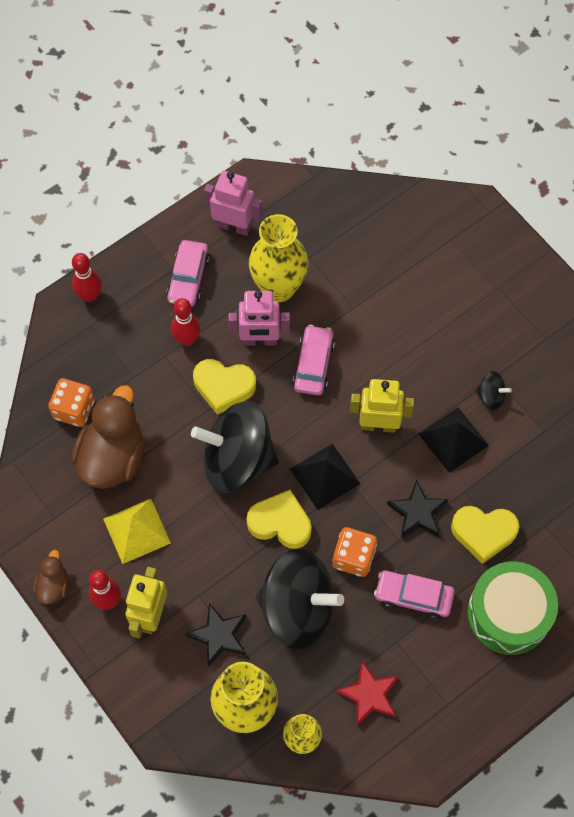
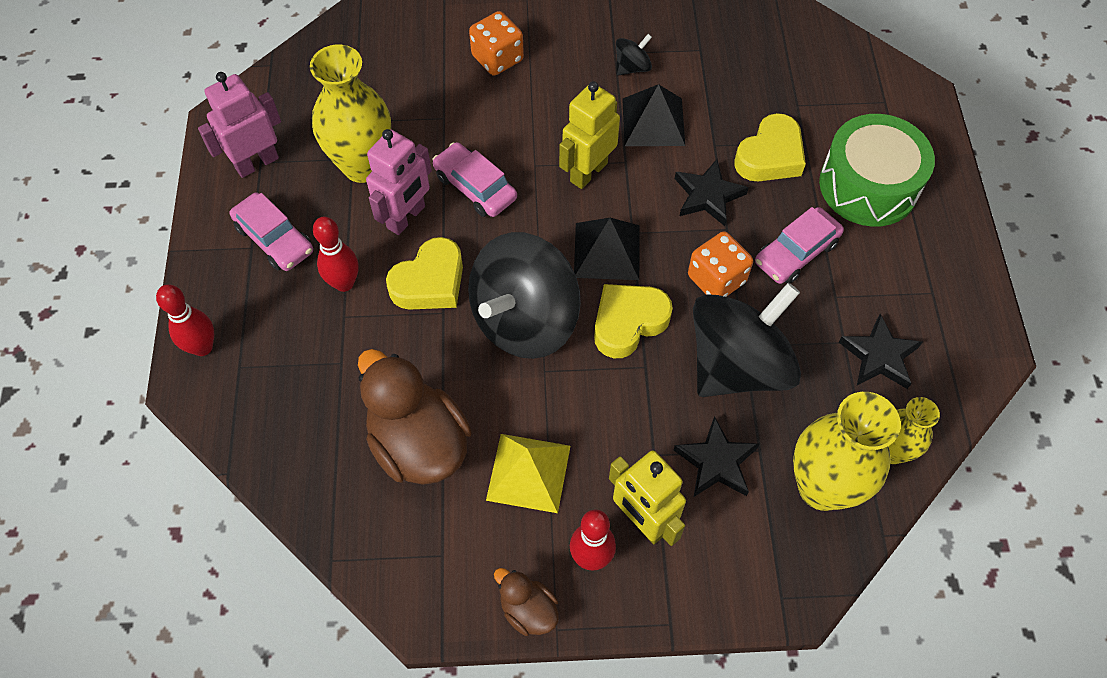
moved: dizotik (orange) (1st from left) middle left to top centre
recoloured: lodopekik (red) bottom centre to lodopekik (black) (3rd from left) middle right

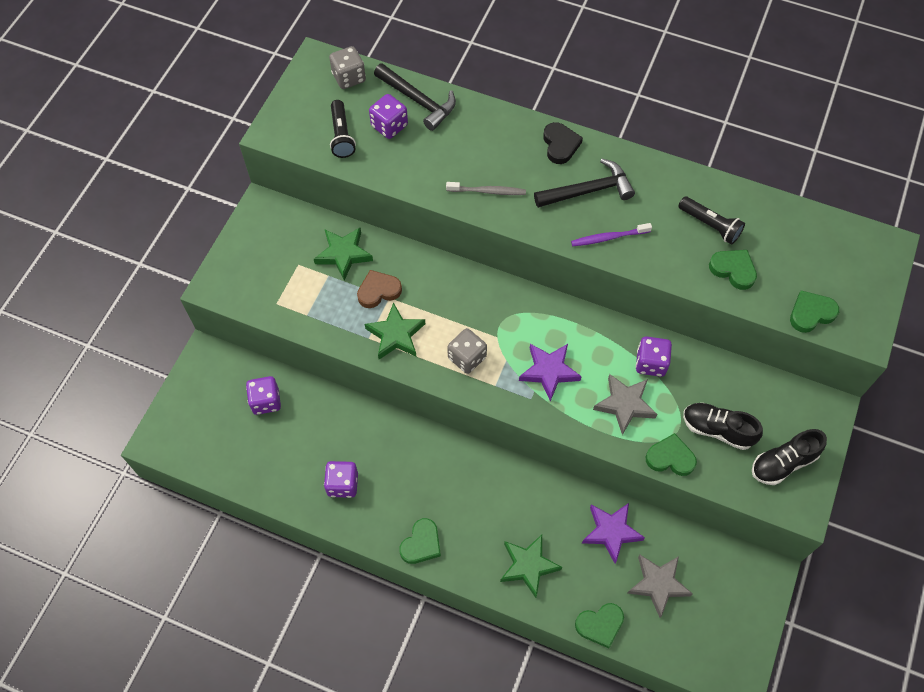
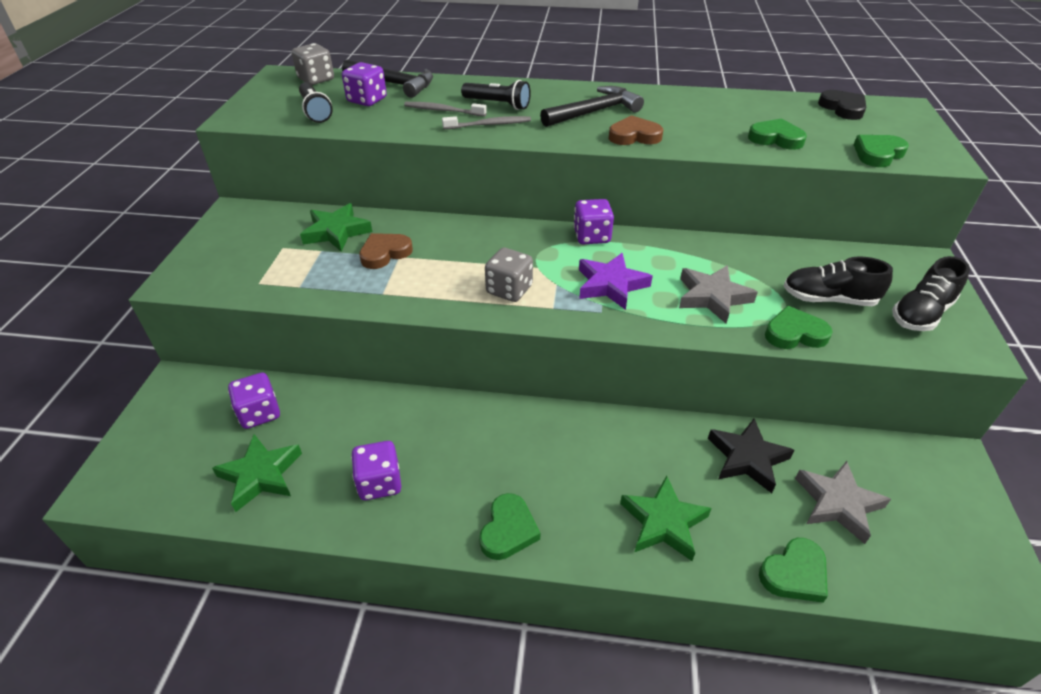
added: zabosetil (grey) (1st from left) top centre
moved: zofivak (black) top centre to top right; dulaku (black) (2nd from left) top right to top centre; lodopekik (green) (2nd from left in the first image) centre to lodopekik (green) (1st from left) bottom left; dizotik (purple) (4th from left) middle right to top centre
replaced: zabosetil (purple) centre to zofivak (brown) (2nd from left) top centre
recoloured: lodopekik (purple) (2nd from left) bottom centre to lodopekik (black) middle right

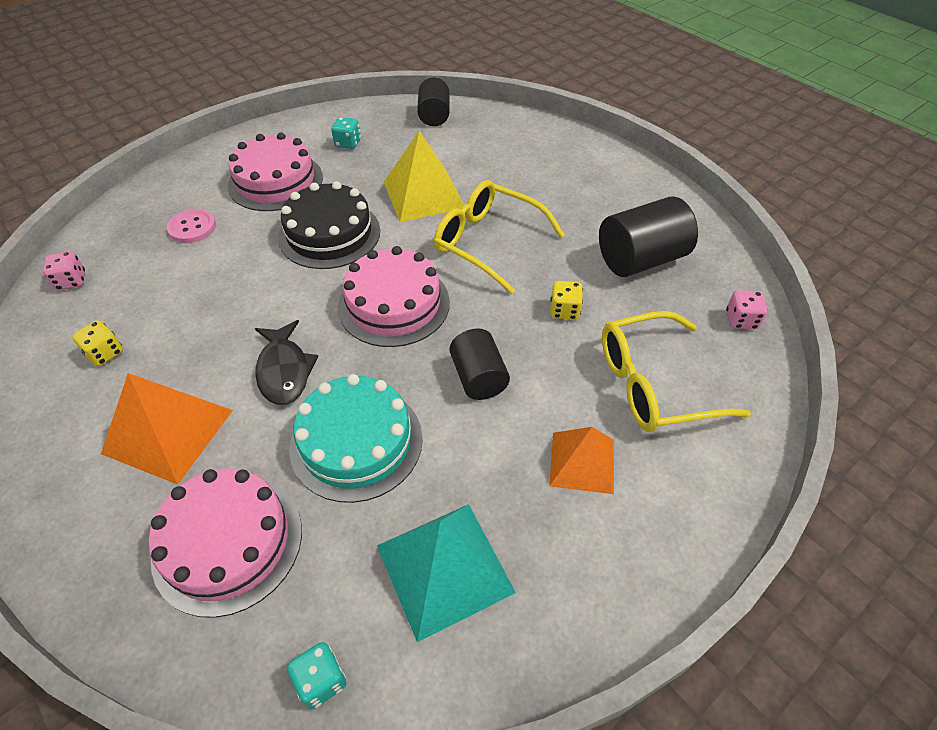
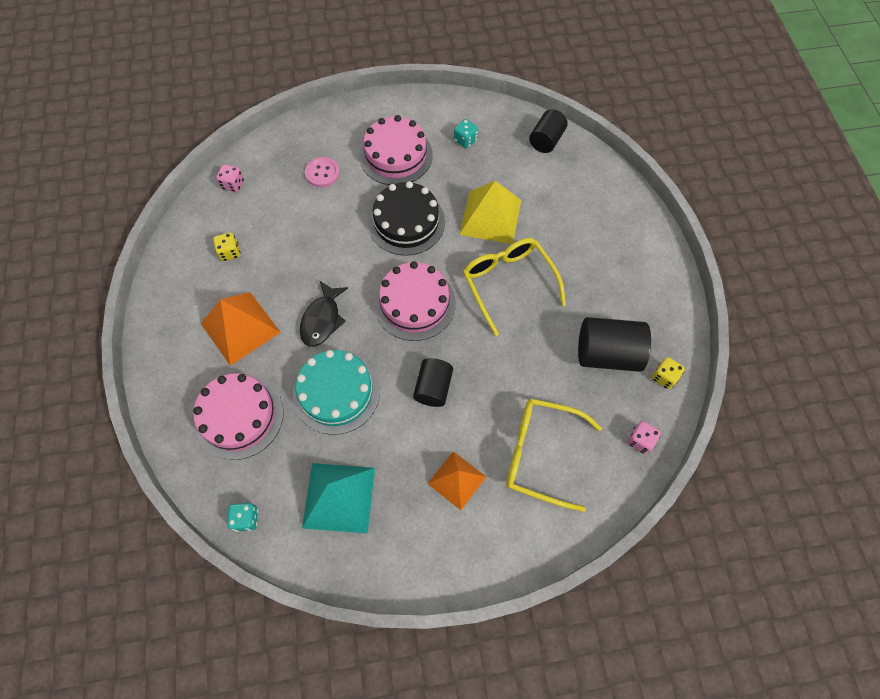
moved: dizotik (yellow) (2nd from left) centre to middle right

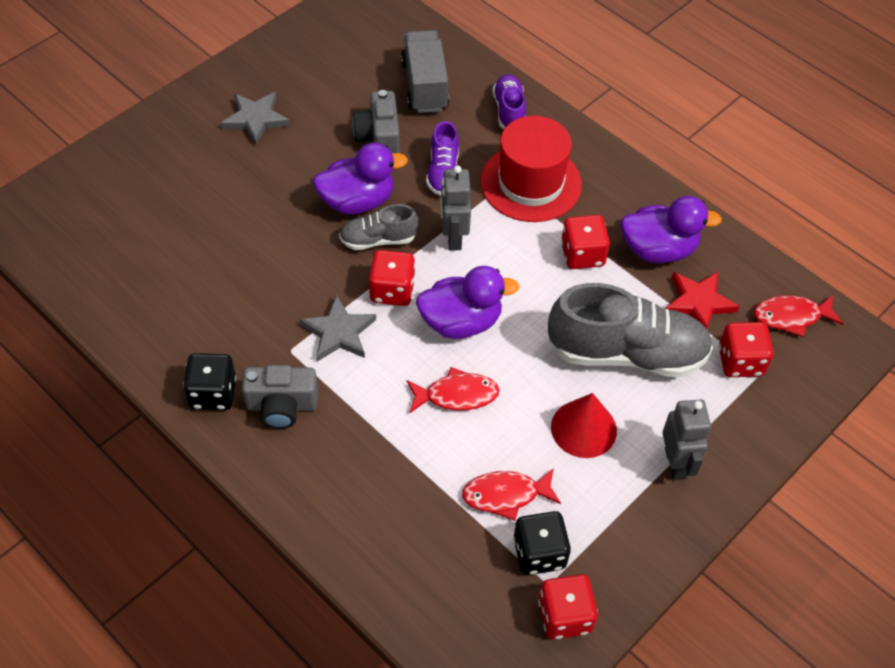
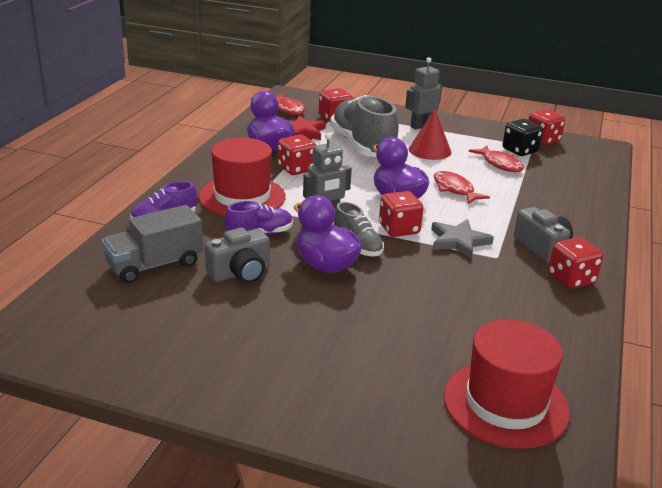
removed: lodopekik (grey) (1st from left) top left
added: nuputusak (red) (2nd from left) bottom right
recoloured: dizotik (black) (1st from left) middle left to dizotik (red) (5th from left) middle right

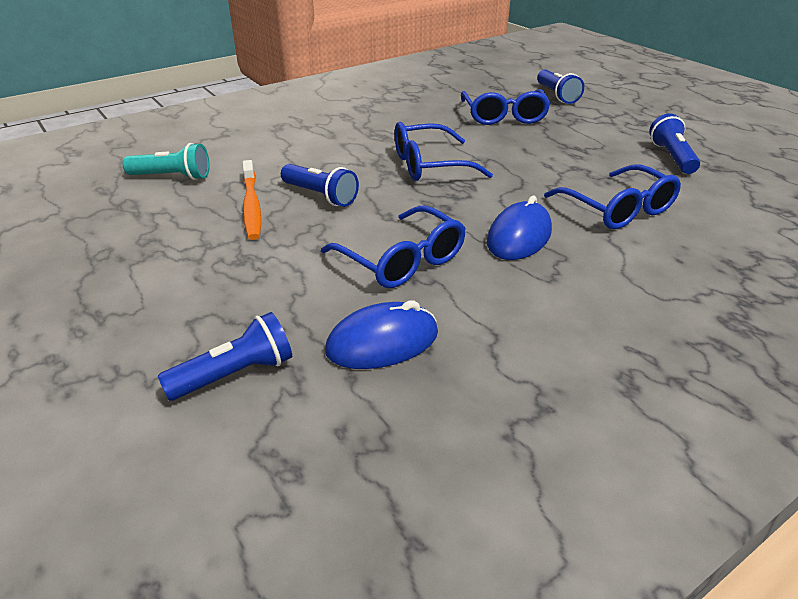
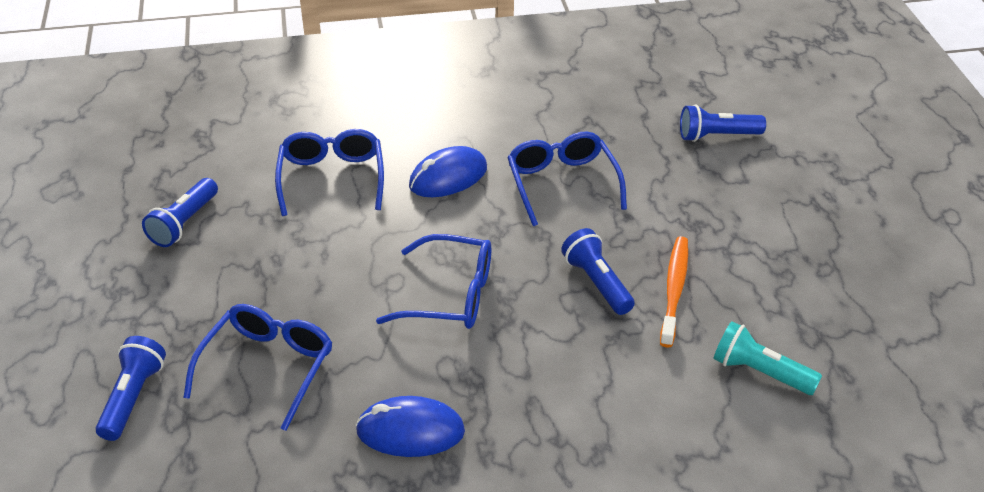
moved: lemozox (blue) (1st from left) centre to bottom centre

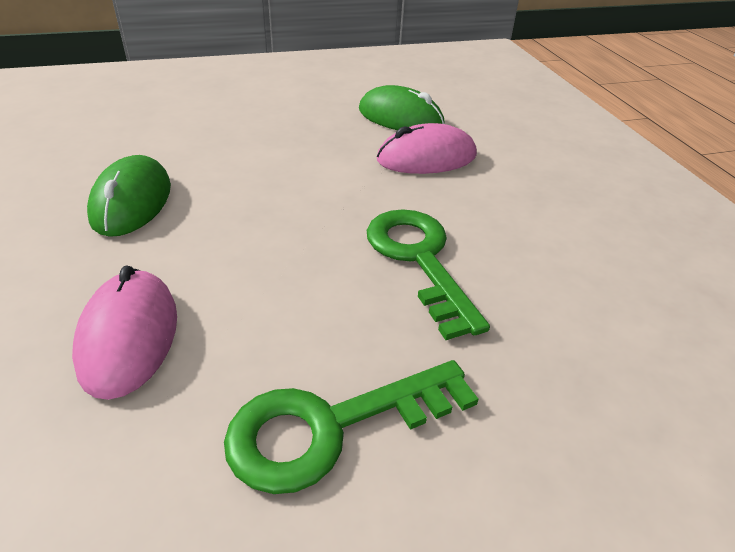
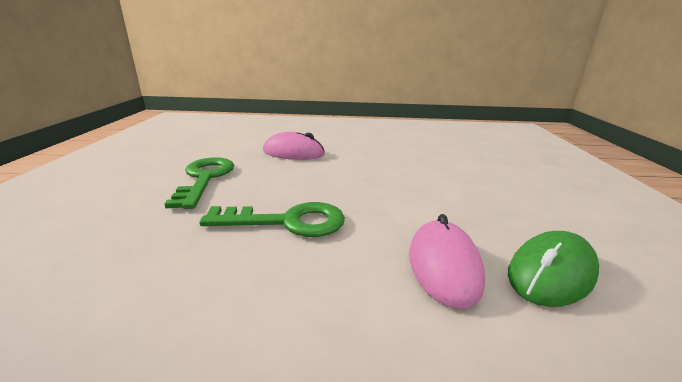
removed: lemozox (green) (1st from left) middle left

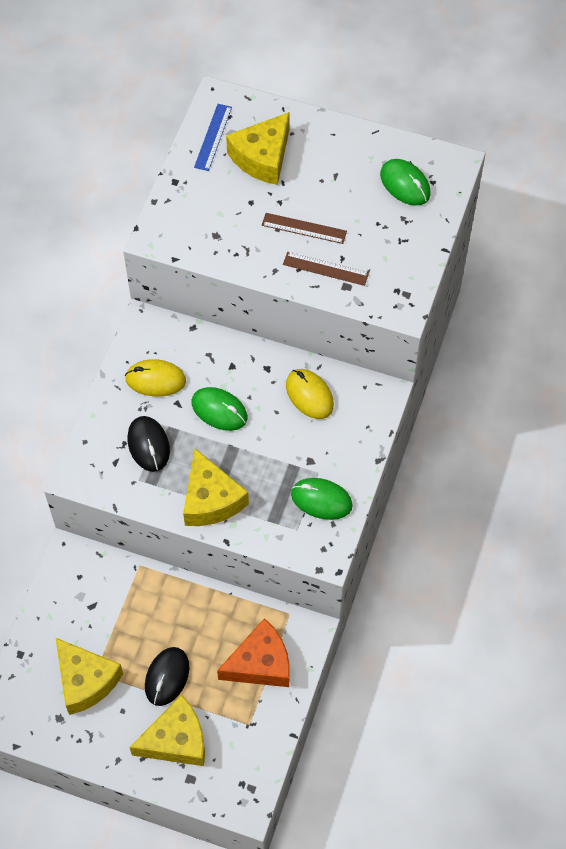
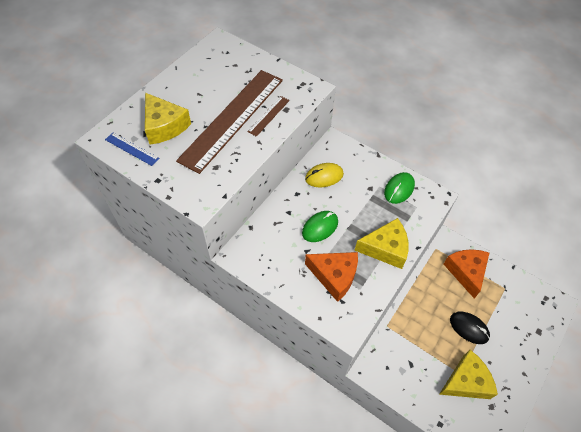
removed: lemozox (green) (3rd from left) top right; lemozox (yellow) (1st from left) middle left; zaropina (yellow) (2nd from left) bottom left
replaced: lemozox (black) (1st from left) middle left to zaropina (orange) (1st from left) centre
resized: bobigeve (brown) (1st from left) top centre = top centre x2.48

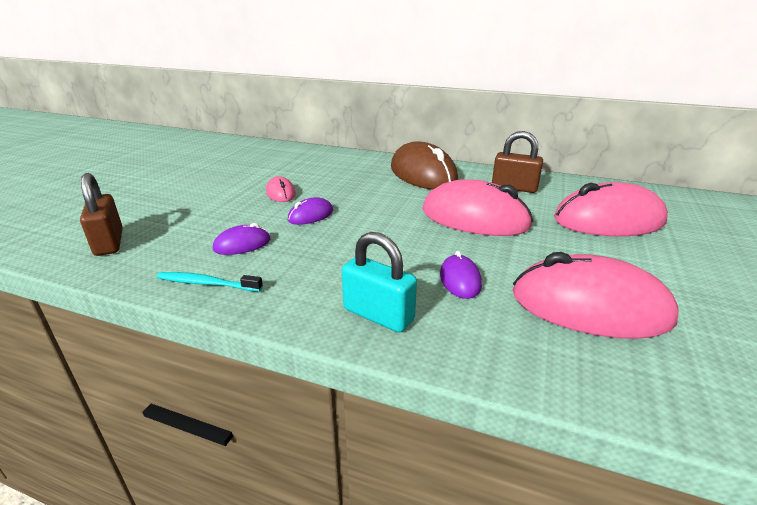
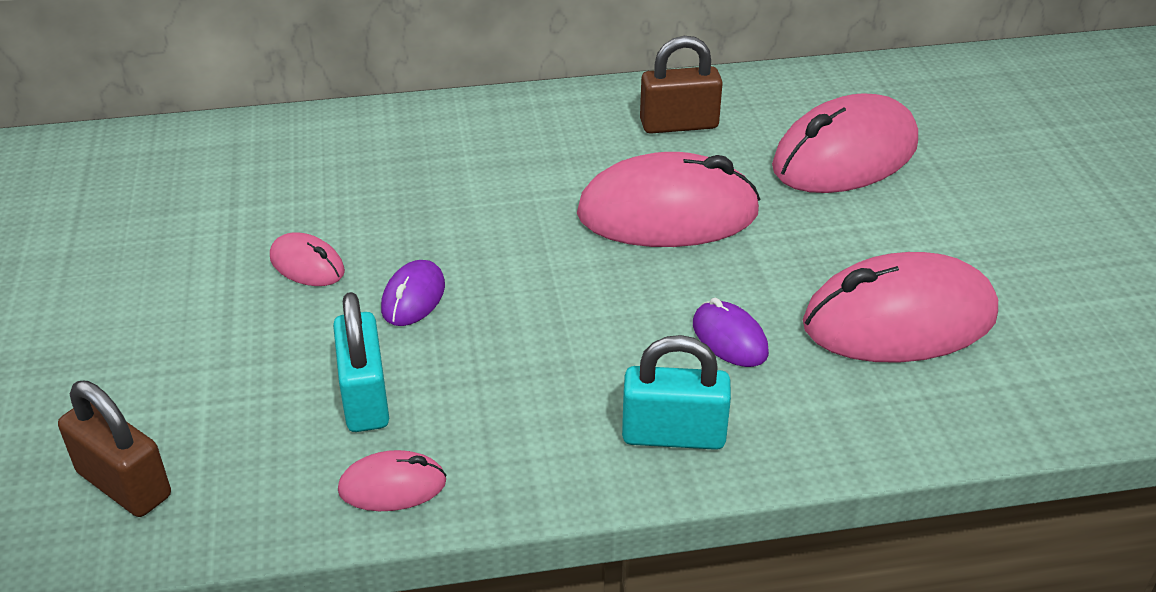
removed: lemozox (brown) top centre
replaced: lemozox (purple) (1st from left) middle left to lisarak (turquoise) (1st from left) middle left; zabosetil (turquoise) middle left to lemozox (pink) (2nd from left) bottom centre

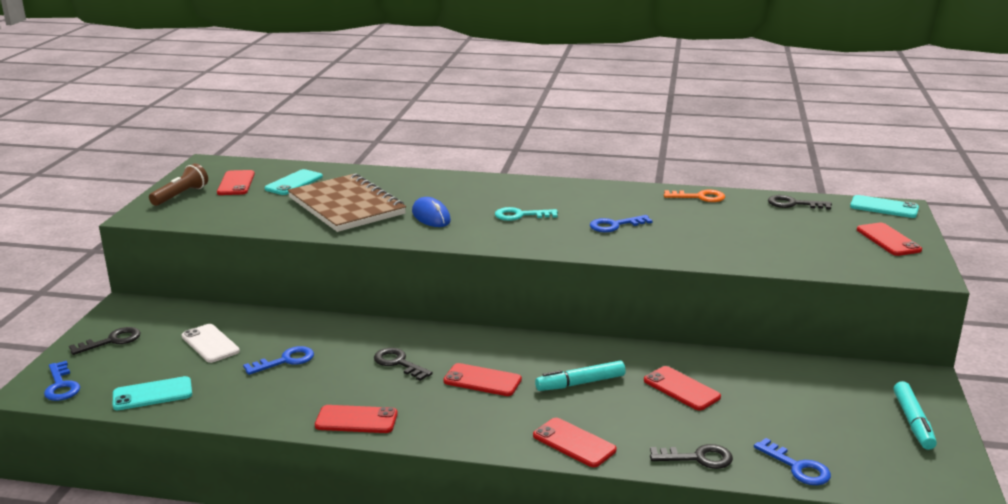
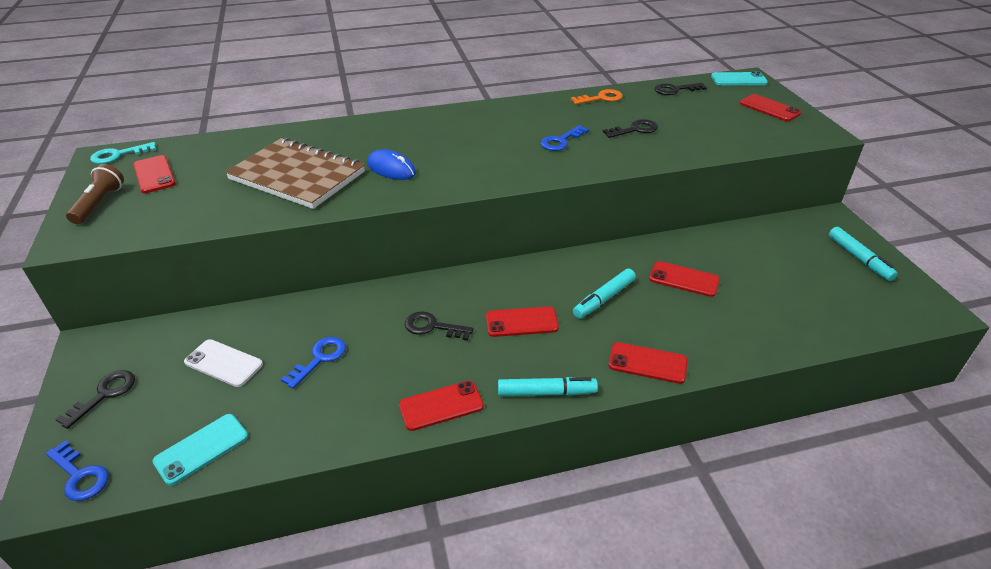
removed: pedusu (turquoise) (2nd from left) middle left; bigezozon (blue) (4th from left) bottom right
added: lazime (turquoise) (1st from left) bottom centre
moved: bigezozon (turquoise) centre to top left; bigezozon (black) (3rd from left) bottom right to top centre

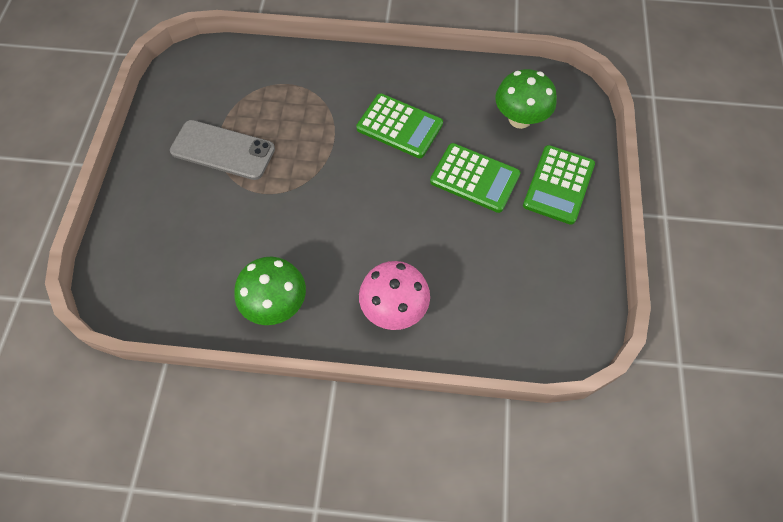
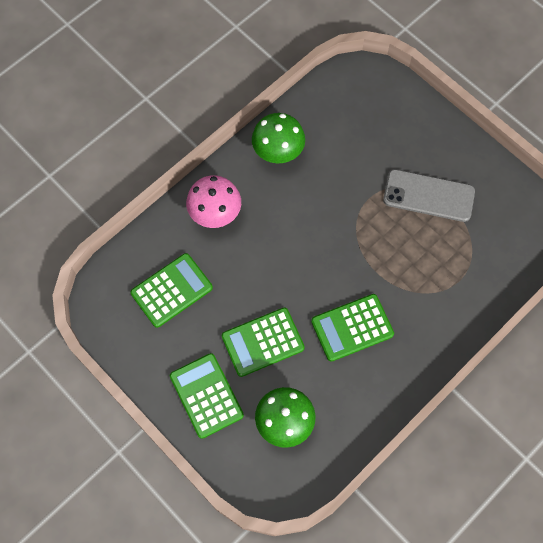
added: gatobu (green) (1st from left) middle left
turned: pedusu (grey) top left = middle right 45 degrees clockwise

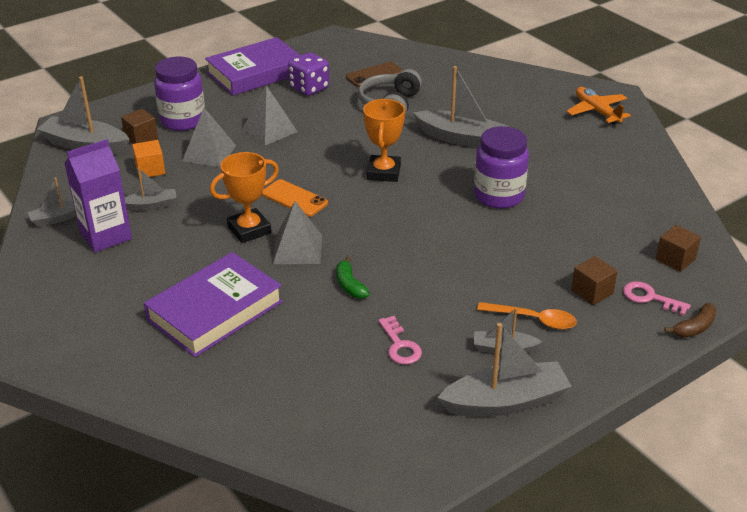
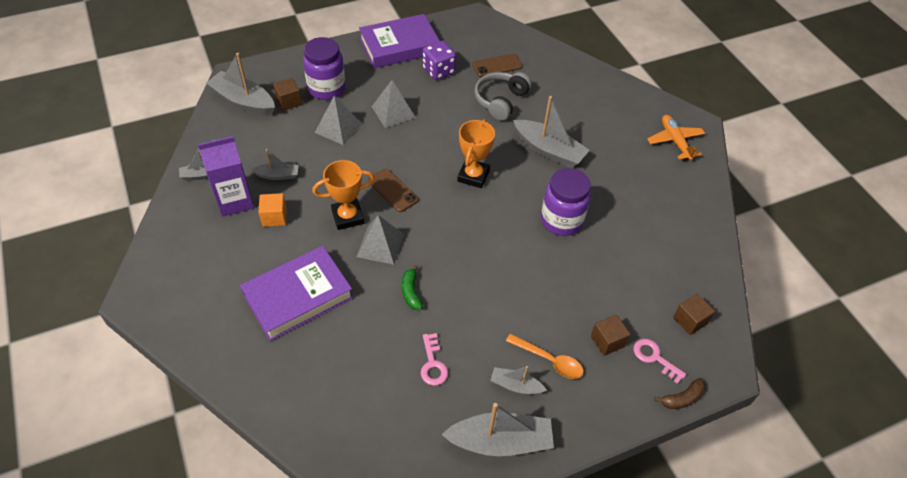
moved: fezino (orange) top left to middle left
recoloured: pedusu (orange) centre to pedusu (brown) (1st from left) centre

